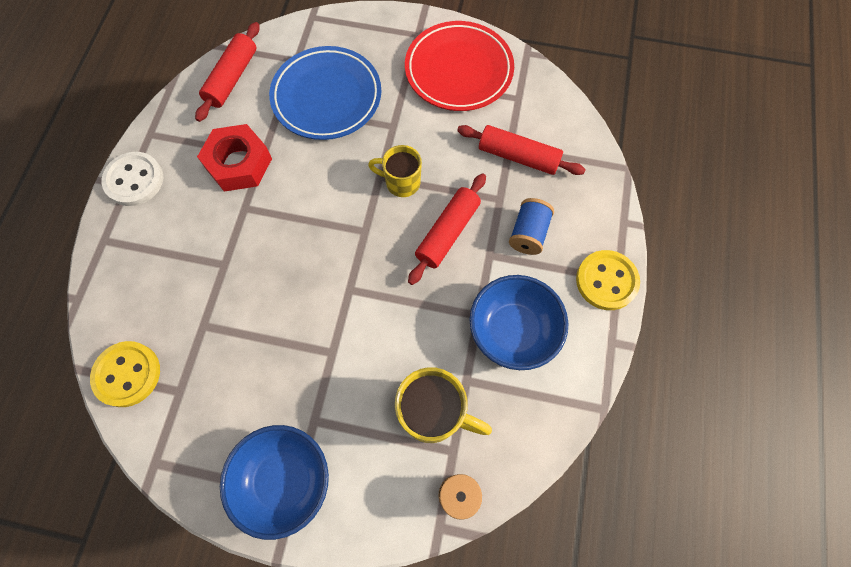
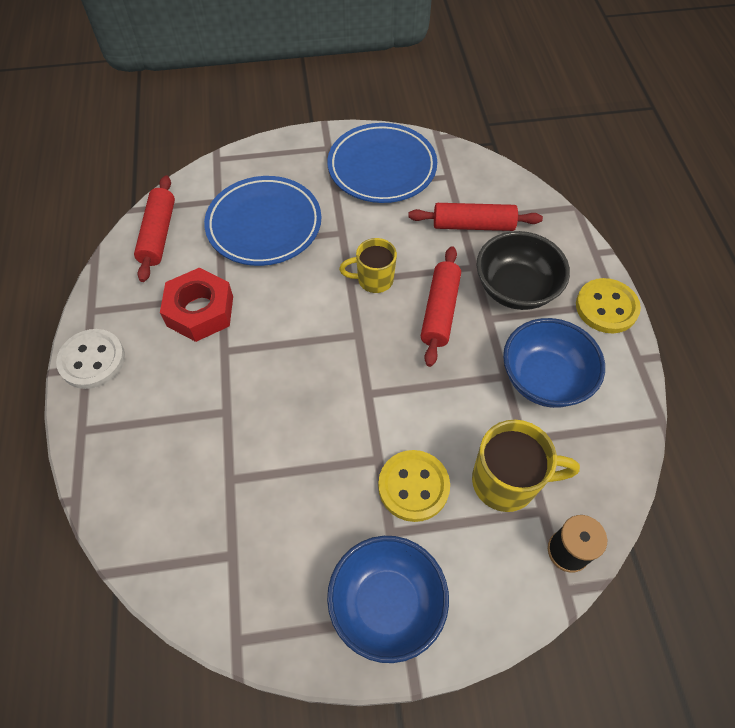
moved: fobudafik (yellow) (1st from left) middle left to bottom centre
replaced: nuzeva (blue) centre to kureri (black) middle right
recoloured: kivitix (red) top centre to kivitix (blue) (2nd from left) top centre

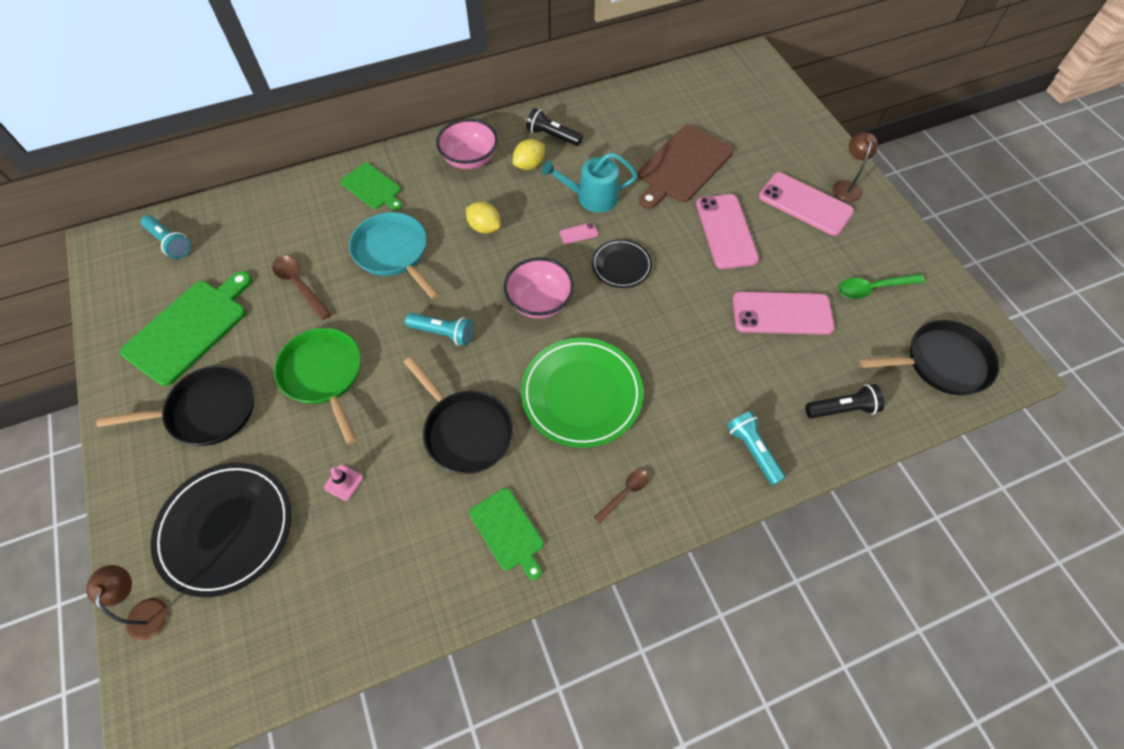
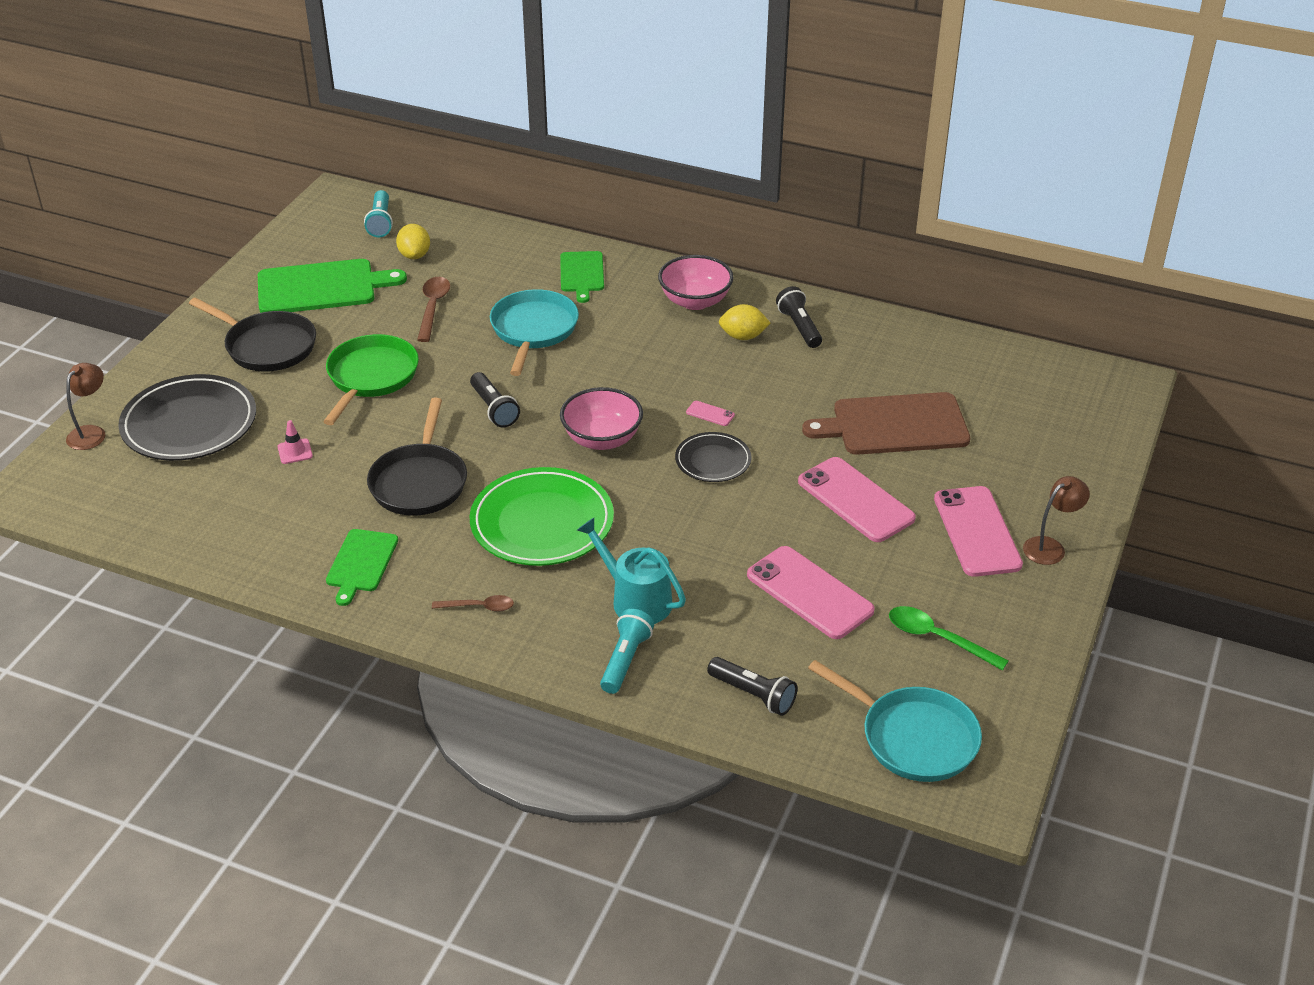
moved: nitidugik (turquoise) top centre to centre; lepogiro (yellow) (1st from left) top centre to top left
recoloured: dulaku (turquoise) (2nd from left) centre to dulaku (black) (1st from left) centre; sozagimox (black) (3rd from left) middle right to sozagimox (turquoise) (2nd from left) bottom right
turned: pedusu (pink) (2nd from left in the first image) top centre = centre 75 degrees counterclockwise

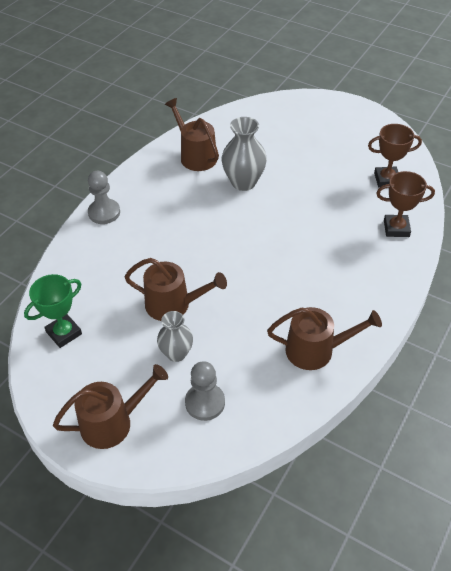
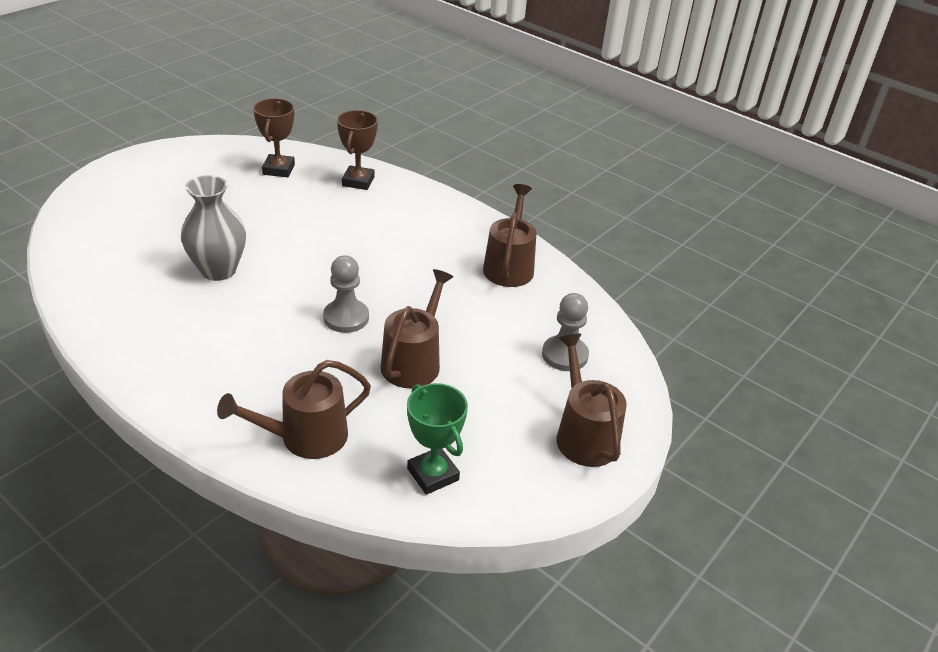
removed: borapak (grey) (1st from left) centre
moved: nitidugik (brown) (3rd from left in the first image) top centre to nitidugik (brown) (1st from left) middle left; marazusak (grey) (1st from left) middle left to centre

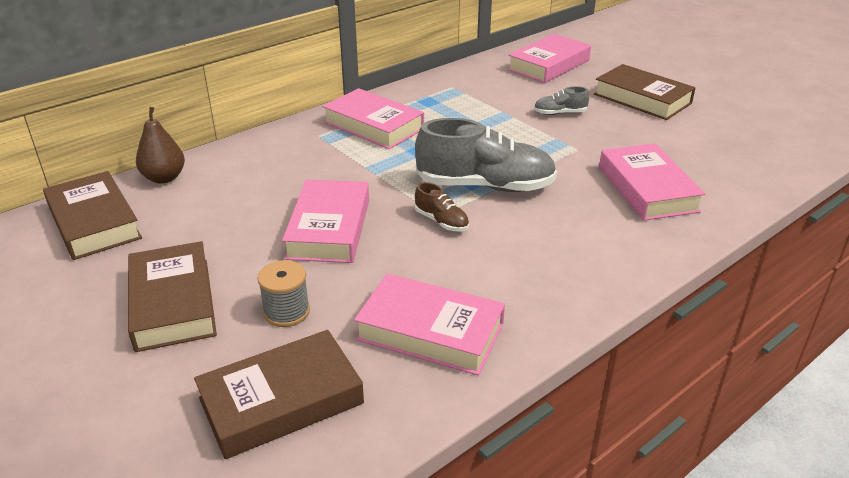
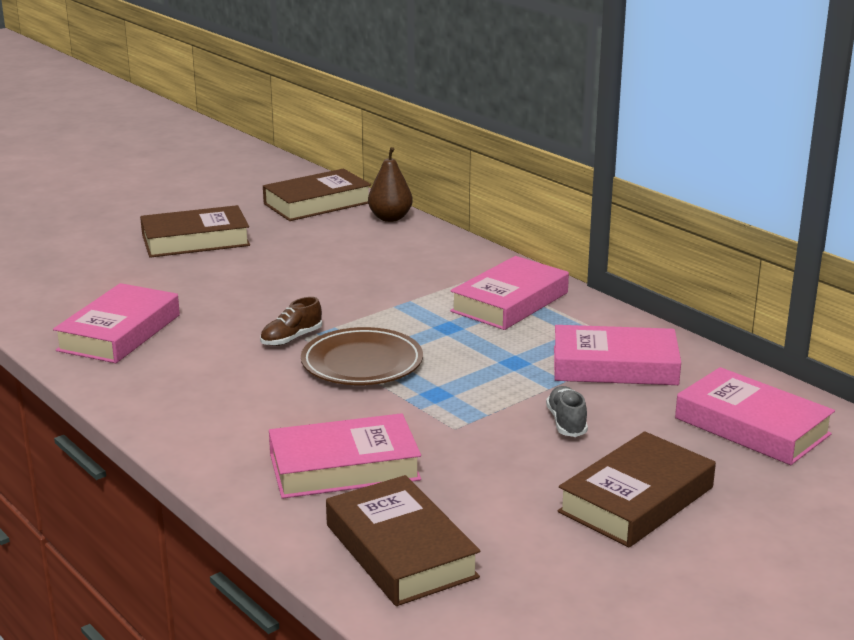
removed: nuzeva (grey) centre
moved: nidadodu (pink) (1st from left in the first image) centre to nidadodu (pink) (4th from left) middle right; nidadodu (brown) (3rd from left) bottom left to bottom centre
replaced: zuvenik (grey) (1st from left) top centre to kivitix (brown) centre

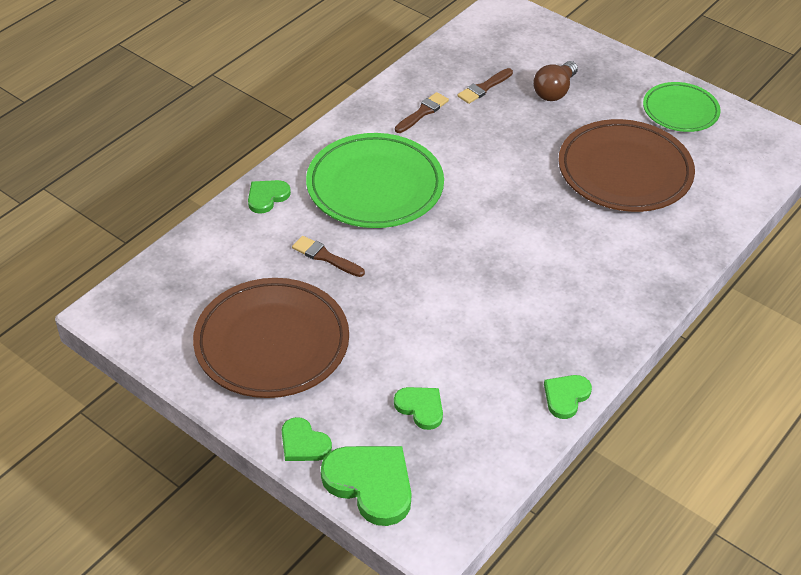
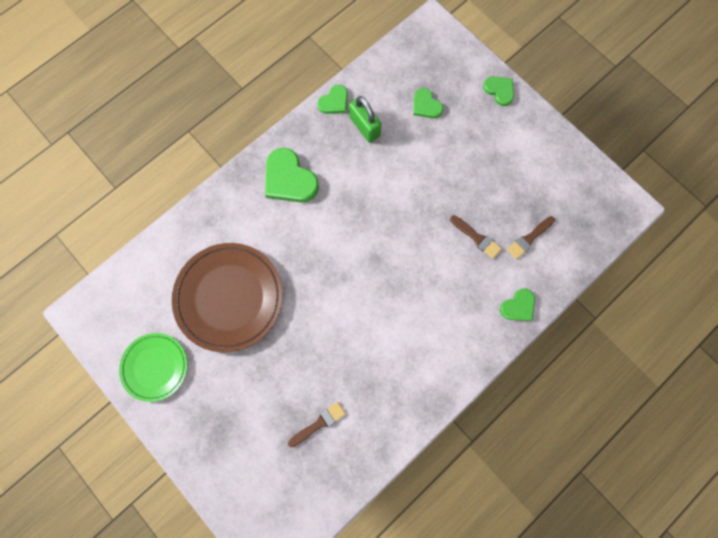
removed: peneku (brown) top right; kivitix (green) (1st from left) top centre; kivitix (brown) (1st from left) centre
added: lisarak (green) top centre
moved: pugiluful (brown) (2nd from left in the first image) top centre to pugiluful (brown) (3rd from left) middle right; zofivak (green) (3rd from left in the first image) bottom centre to zofivak (green) (1st from left) top centre

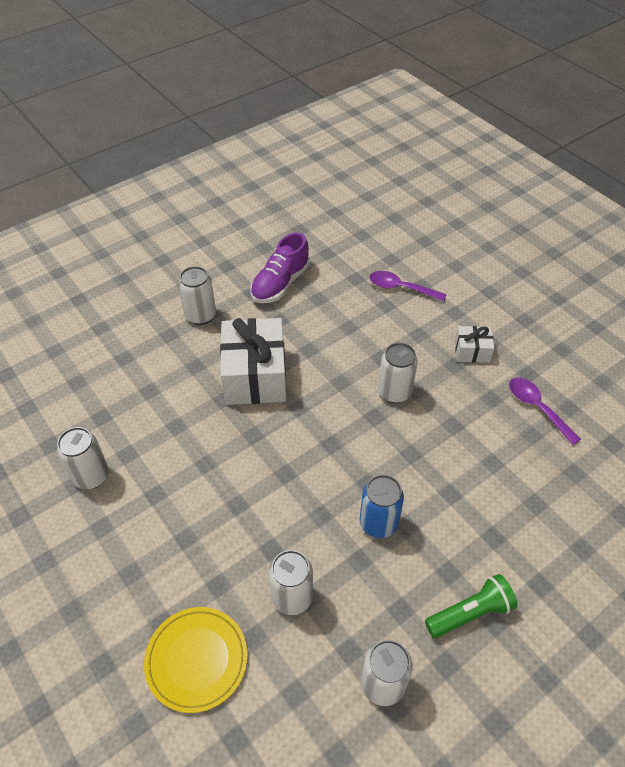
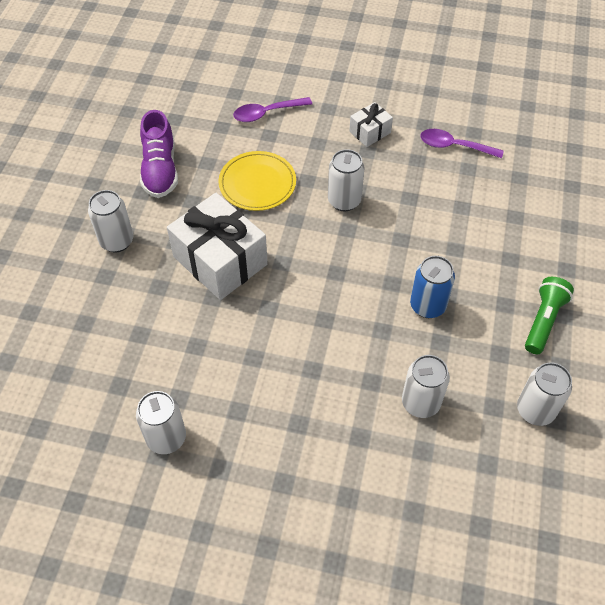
moved: kivitix (yellow) bottom left to top centre

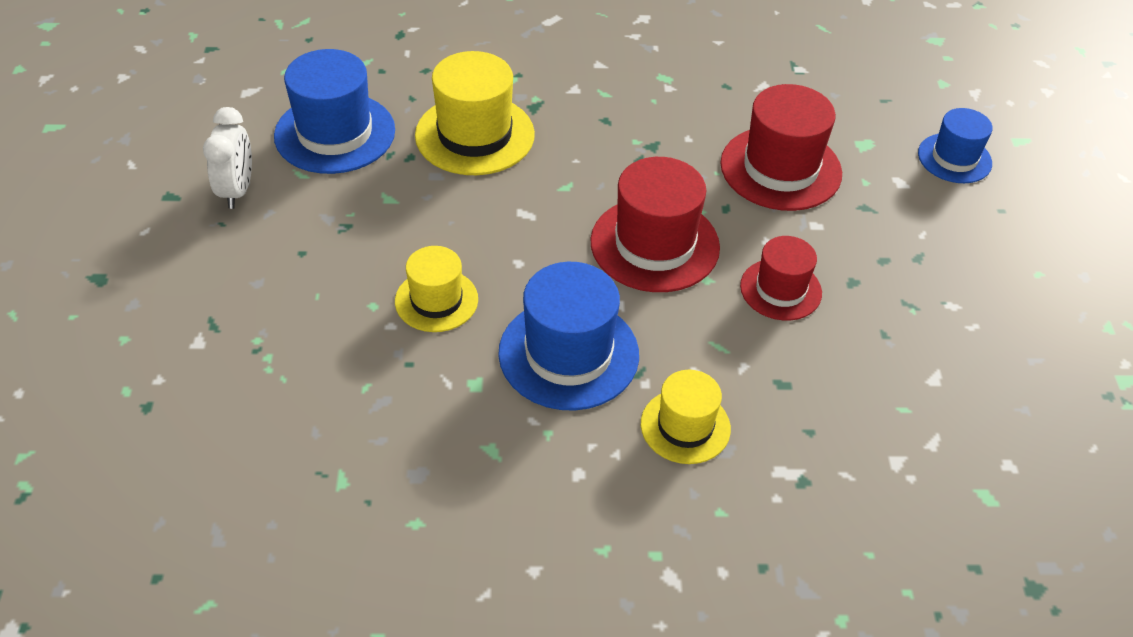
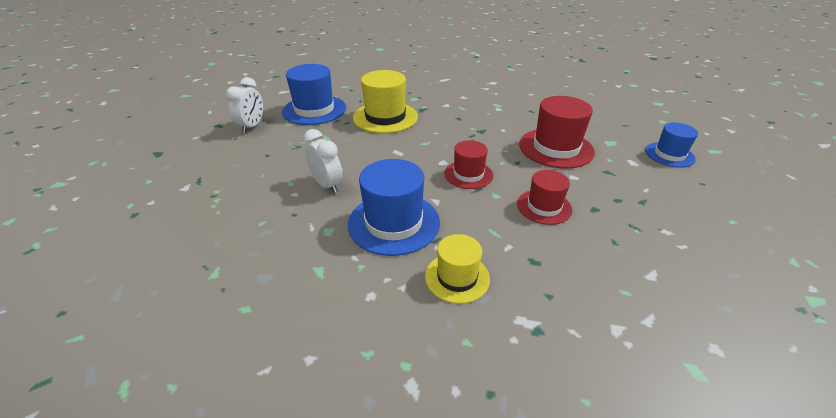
replaced: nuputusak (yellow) (1st from left) centre to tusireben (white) (2nd from left) centre
resized: nuputusak (red) (1st from left) centre = centre x0.61

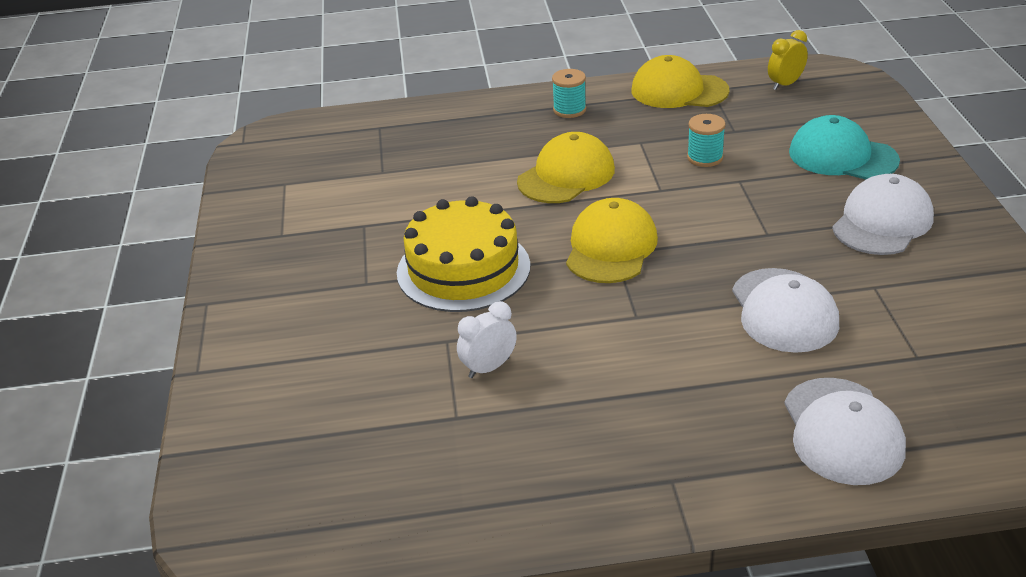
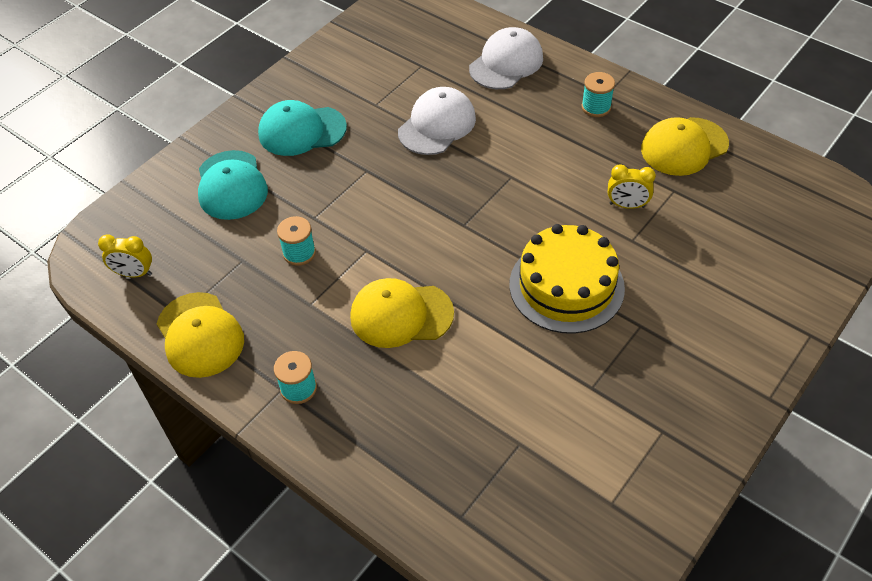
added: nuzeva (turquoise) (3rd from left) top right
moved: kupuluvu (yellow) (2nd from left in the first image) centre to kupuluvu (yellow) (3rd from left) top right
recoloured: kupuluvu (white) (3rd from left) middle right to kupuluvu (turquoise) (2nd from left) top centre; tusireben (white) centre to tusireben (yellow) (2nd from left) top right

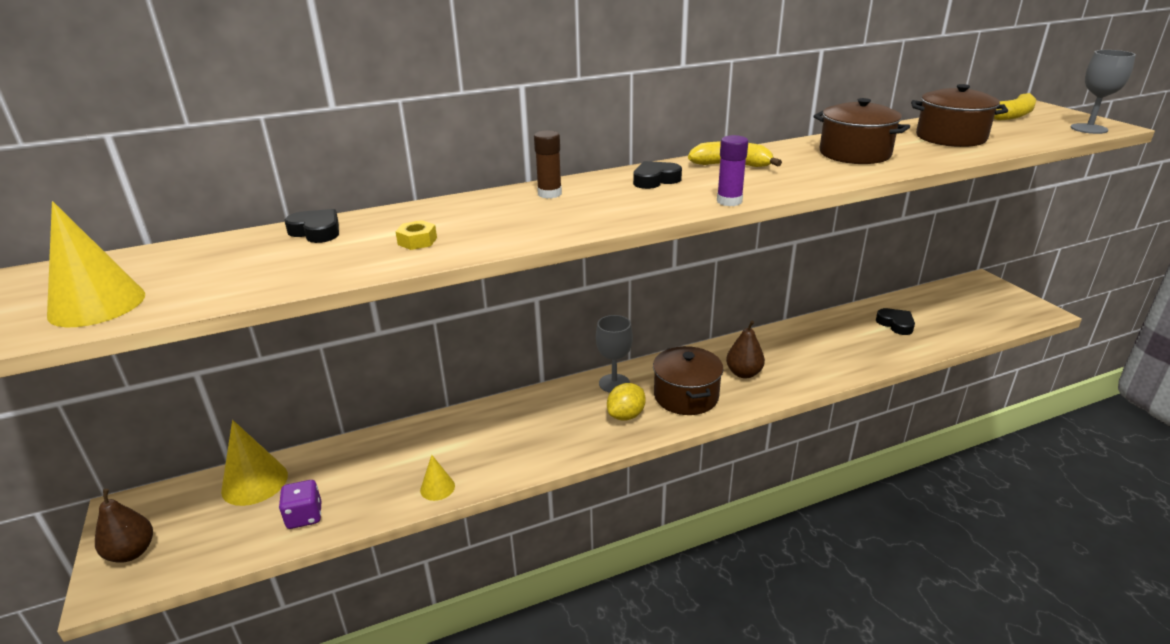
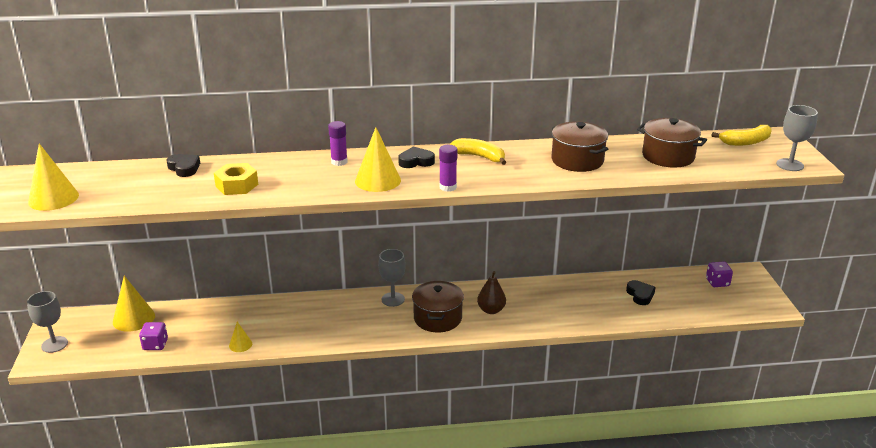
removed: lepogiro (yellow) centre
added: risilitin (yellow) (4th from left) centre; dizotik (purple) (2nd from left) middle right
replaced: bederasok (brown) (1st from left) bottom left to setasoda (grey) (1st from left) bottom left
recoloured: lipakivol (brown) top centre to lipakivol (purple) (1st from left) top centre
resized: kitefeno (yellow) centre = middle left x1.71

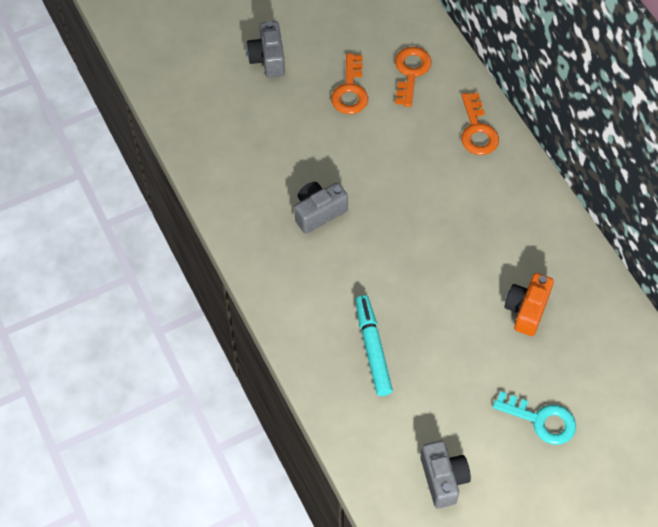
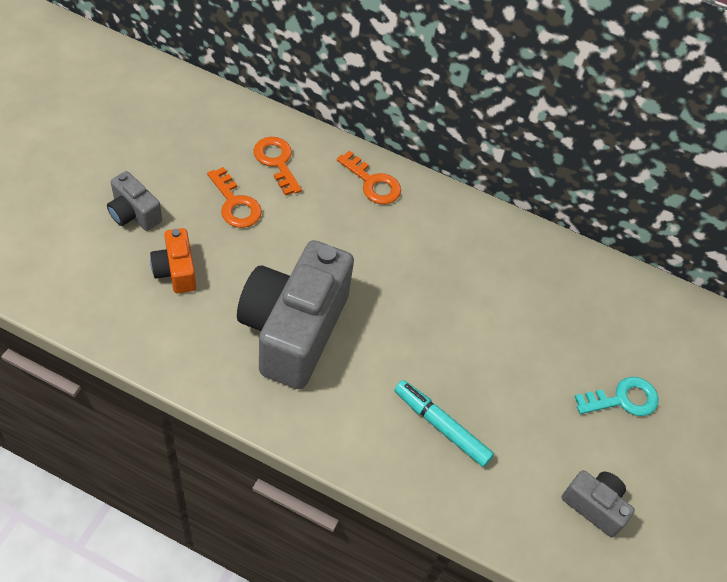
moved: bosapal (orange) middle right to middle left
resized: bosapal (grey) (2nd from left) centre = centre x2.17

